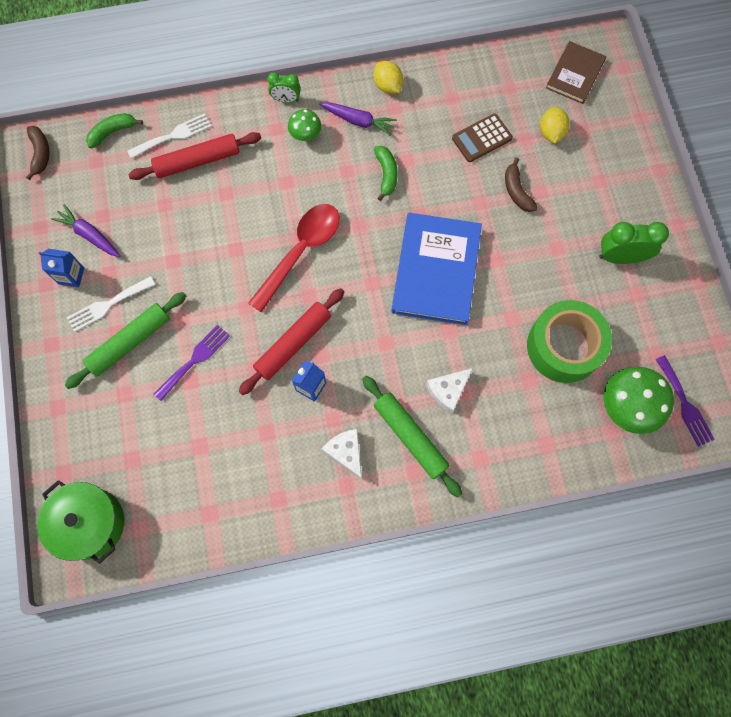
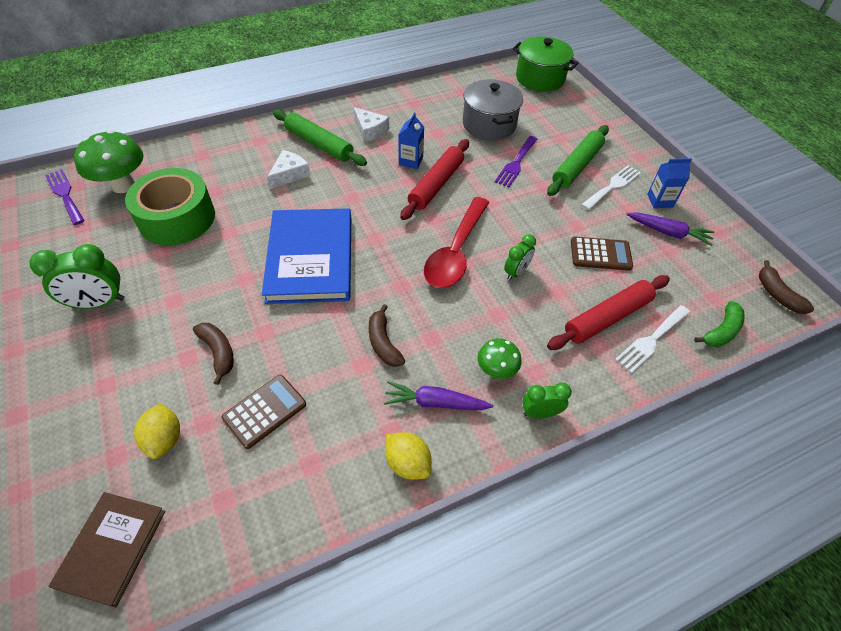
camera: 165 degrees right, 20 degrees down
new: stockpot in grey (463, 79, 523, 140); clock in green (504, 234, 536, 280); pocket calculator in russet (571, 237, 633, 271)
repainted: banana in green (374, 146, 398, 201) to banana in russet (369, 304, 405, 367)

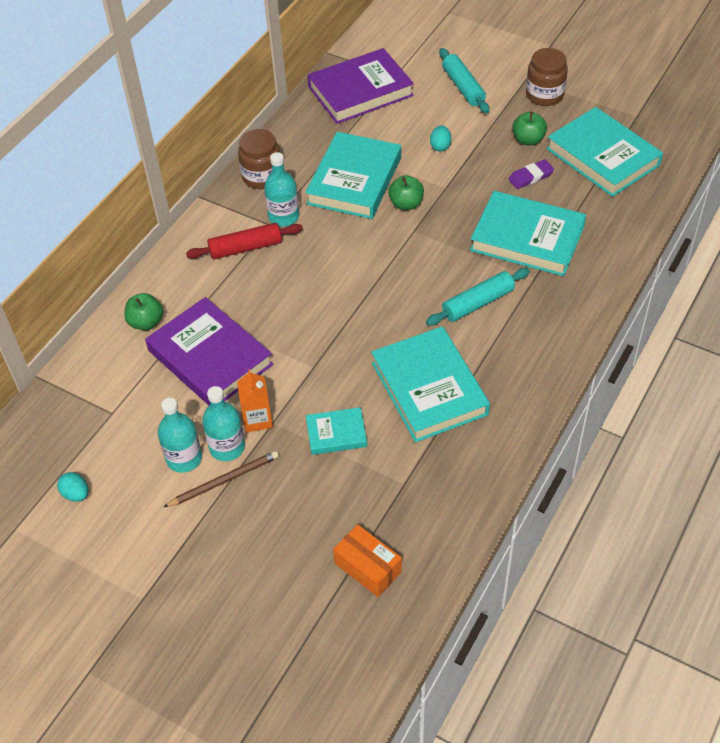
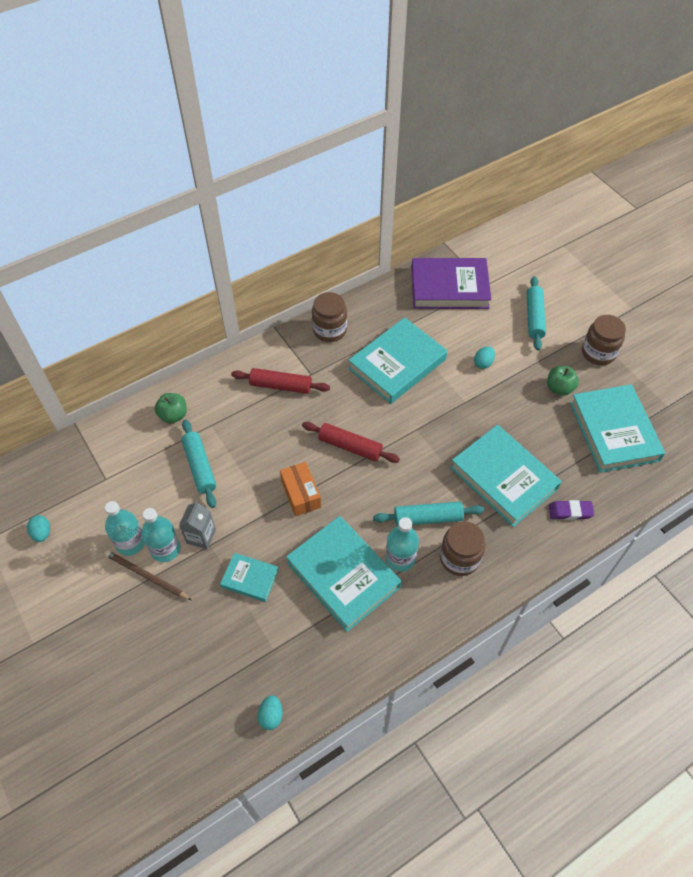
camera: 25 degrees right, 5 degrees up
gone: toy apple in green (388, 175, 424, 210)
new: dough roller in scarlet (302, 422, 400, 463); jam jar in russet (440, 521, 485, 576); egg in aqua (257, 695, 283, 730)
shifted: flask in aqua (264, 152, 299, 227) to (385, 517, 419, 572); pencil eraser in violet (509, 159, 554, 189) to (549, 500, 594, 520); parcel in orange-coloured (333, 524, 402, 597) to (280, 462, 321, 516)
swapped: hardback in violet (145, 297, 273, 405) to dough roller in aqua (182, 419, 216, 508)
repainted: carton in orange-coloured (237, 369, 273, 432) to carton in grey (179, 501, 216, 549)
rotated: hardback in aqua (371, 326, 490, 442) = (286, 516, 401, 632) 45 degrees counterclockwise; lead pencil in russet (164, 451, 279, 507) = (105, 550, 192, 600) 150 degrees counterclockwise

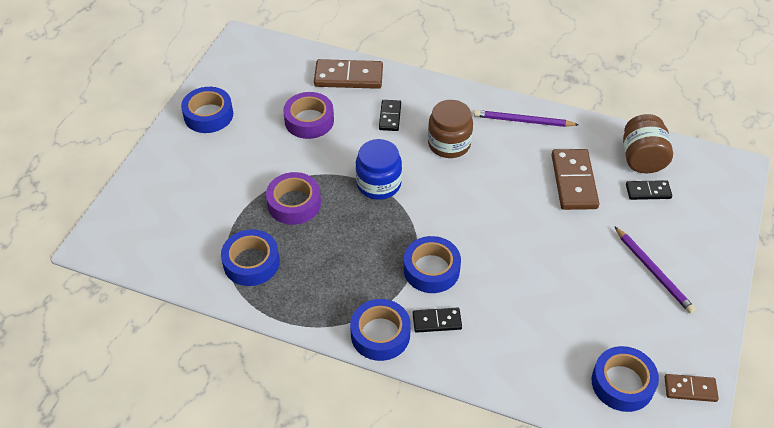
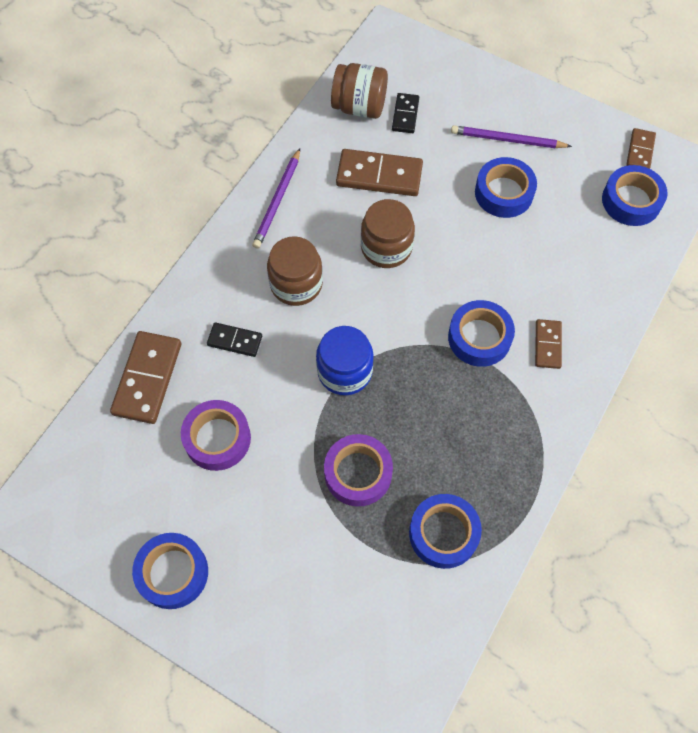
camera: 80 degrees left, 15 degrees up
new: jam jar in russet (361, 199, 415, 268)
shifted: tape in cobalt (350, 299, 411, 361) to (475, 157, 537, 218)
repainted: domino in jet-black (413, 308, 462, 333) to domino in russet (535, 319, 562, 369)
rotated: lead pencil in violet (614, 226, 696, 314) = (451, 125, 572, 148) 150 degrees counterclockwise

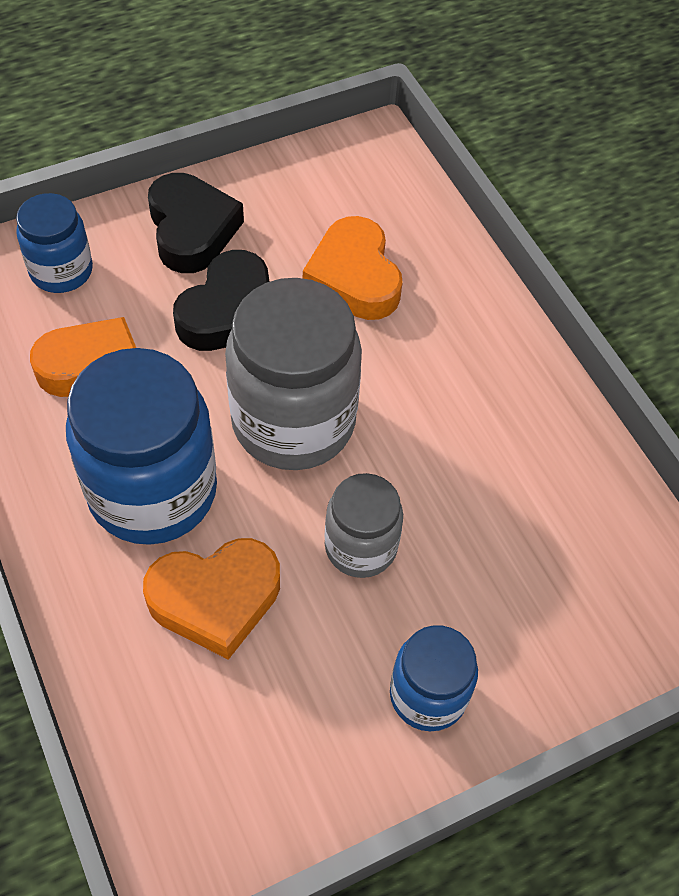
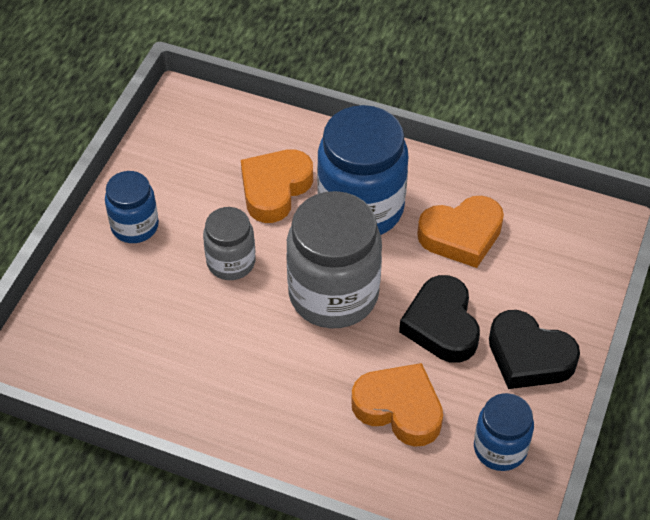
camera: 140 degrees right, 5 degrees down
shifted: jam jar in cobalt (16, 193, 93, 293) to (474, 393, 534, 471)

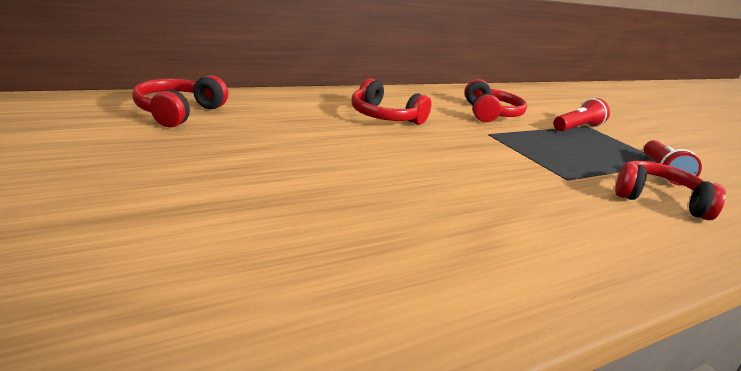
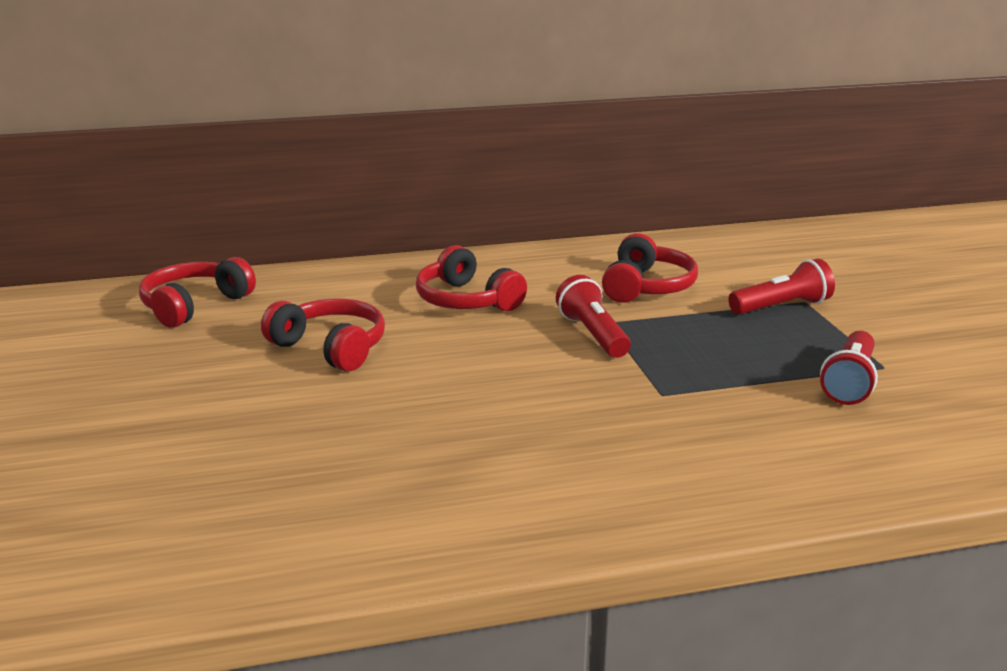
camera: 20 degrees right, 0 degrees up
new: pocket torch in scarlet (556, 275, 631, 358)
shifted: over-ear headphones in scarlet (615, 161, 726, 220) to (261, 299, 385, 371)

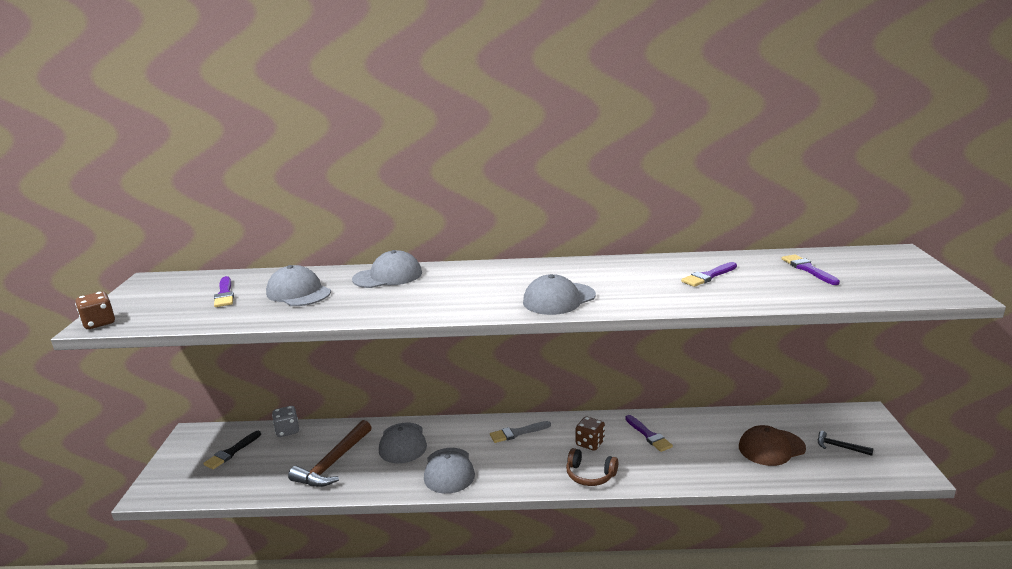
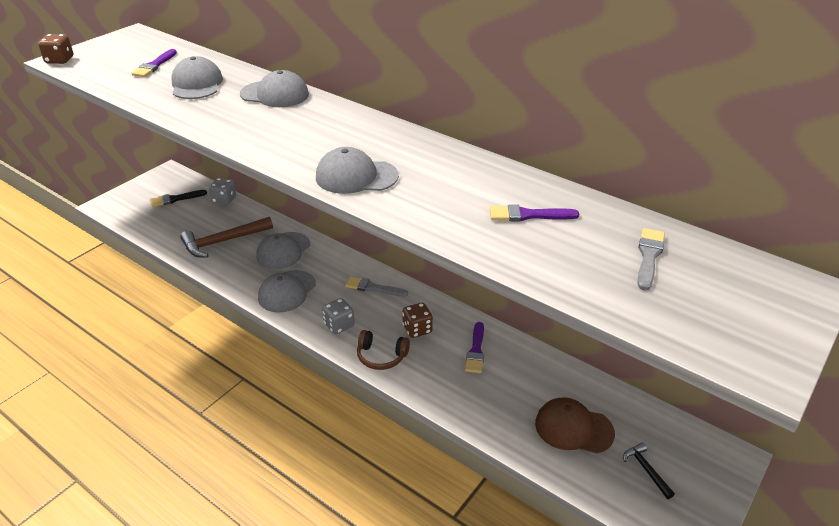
camera: 35 degrees right, 15 degrees up
new: die in grey (322, 298, 354, 334)
repainted: paintbrush in violet (782, 254, 840, 285) to paintbrush in grey (638, 228, 665, 291)
rotated: over-ear headphones in russet (566, 448, 618, 486) = (357, 330, 410, 370) 45 degrees counterclockwise

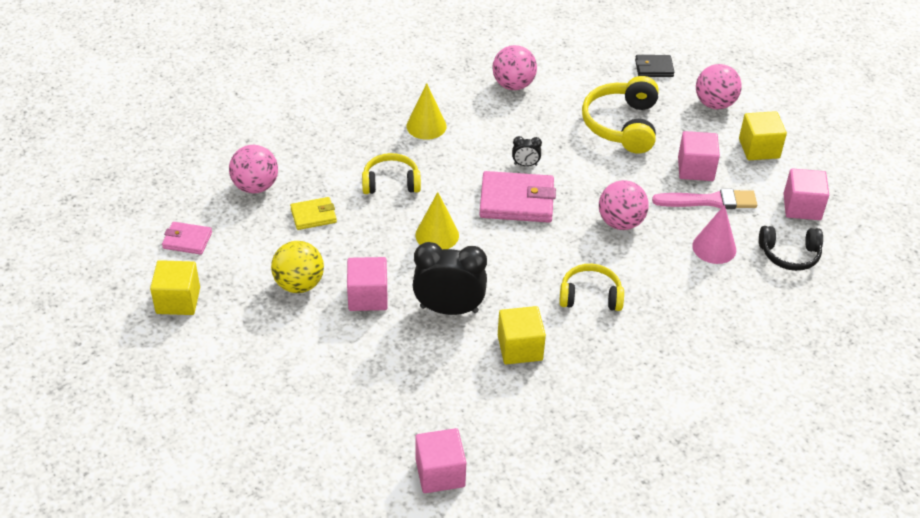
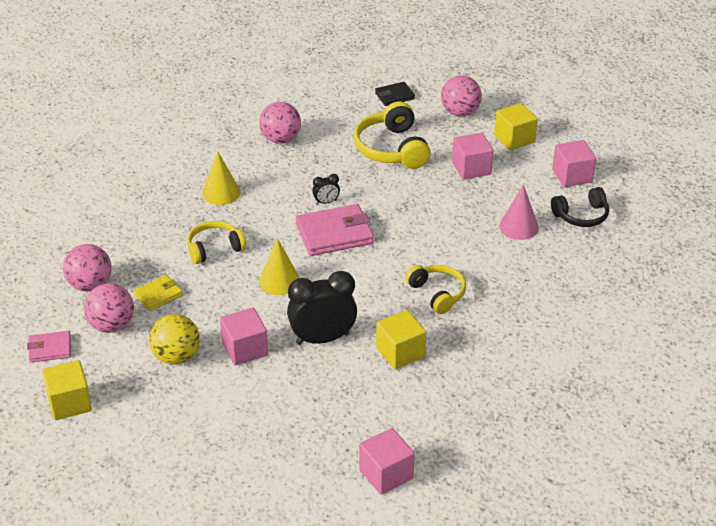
camera: 20 degrees left, 5 degrees down
gone: paintbrush in pink (652, 189, 757, 209)
shifted: sphere in pink (599, 180, 649, 230) to (84, 283, 134, 333)
rotated: over-ear headphones in bright yellow (559, 264, 624, 311) = (405, 265, 466, 314) 75 degrees clockwise

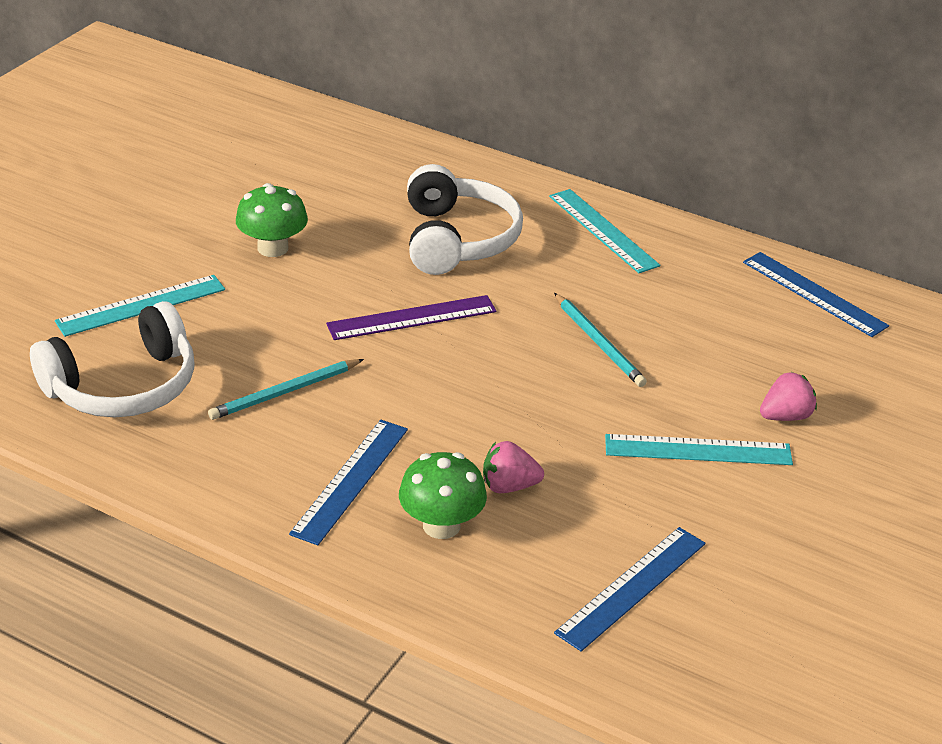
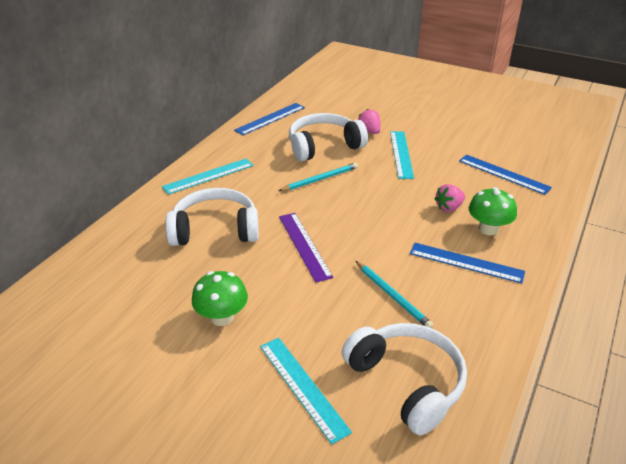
camera: 90 degrees left, 0 degrees up
new: over-ear headphones in white (289, 113, 368, 162)
rotated: strawberry in pink (483, 441, 544, 493) = (434, 184, 465, 212) 60 degrees clockwise

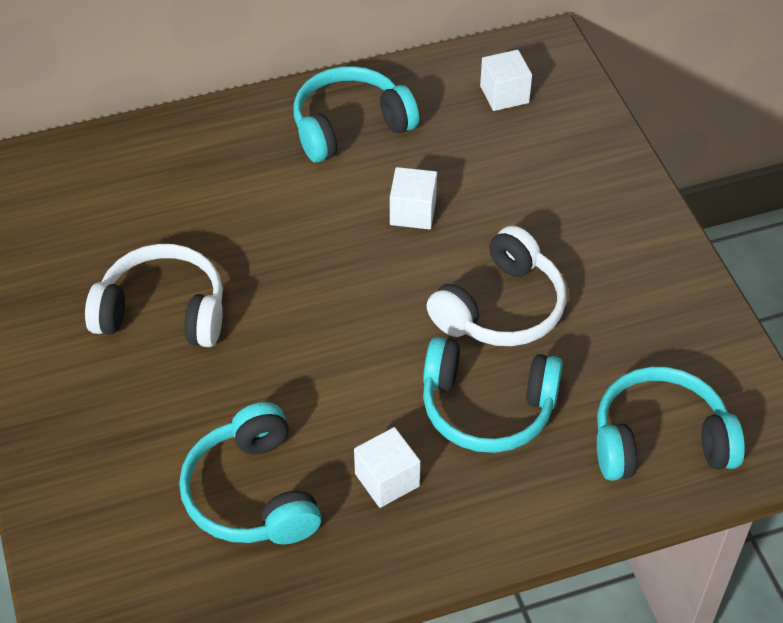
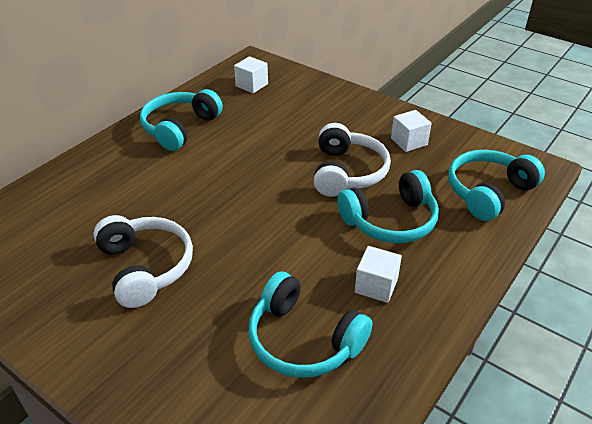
camera: 35 degrees left, 10 degrees down
shifted: block in white (390, 167, 437, 229) to (391, 110, 432, 152)
rotated: over-ear headphones in white (85, 244, 223, 347) = (93, 215, 193, 308) 90 degrees clockwise

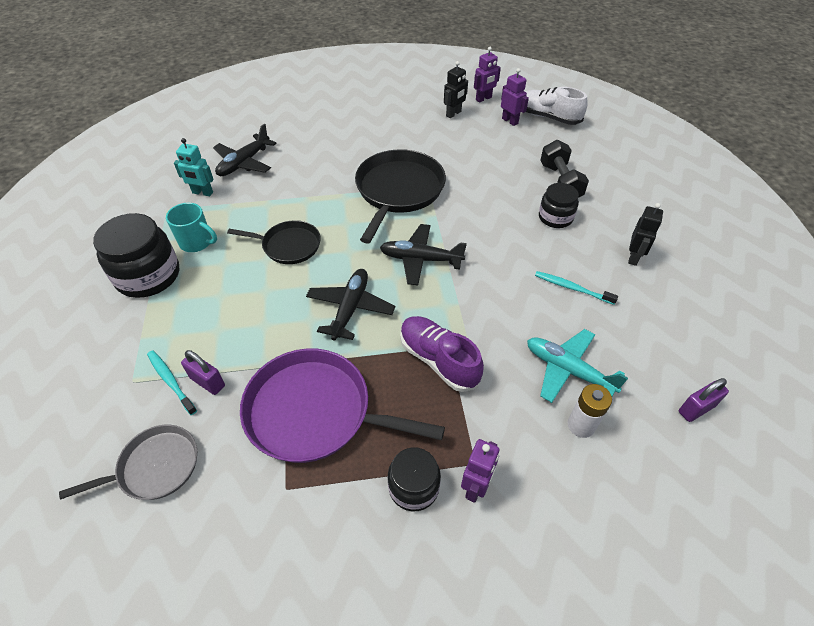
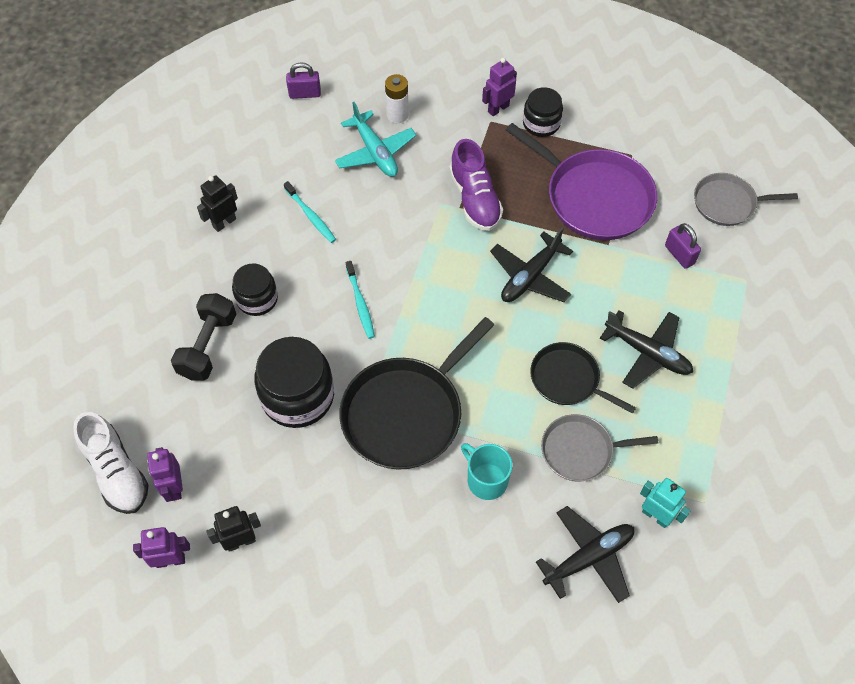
camera: 155 degrees left, 10 degrees up
new: frying pan in grey (541, 414, 658, 481)
shifted: mug in aqua (166, 203, 217, 252) to (461, 443, 512, 500); jam jar in jet-black (93, 213, 179, 298) to (254, 337, 334, 428); aeroplane in jet-black (380, 224, 467, 285) to (600, 310, 693, 389); dental brush in aqua (147, 350, 197, 415) to (346, 261, 375, 339)

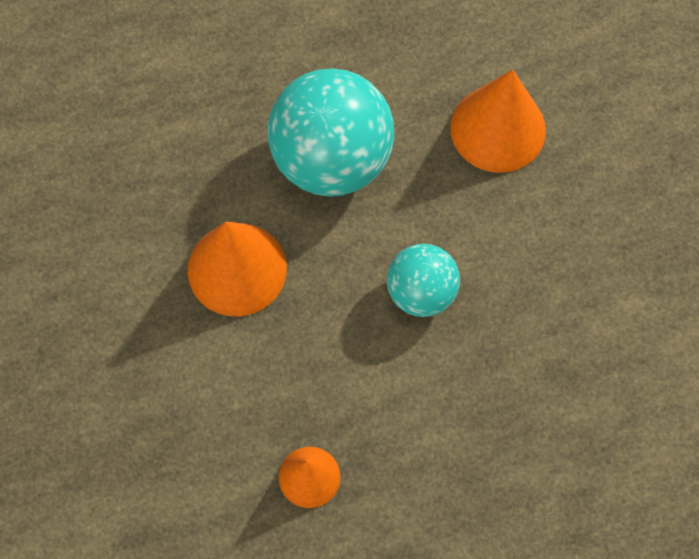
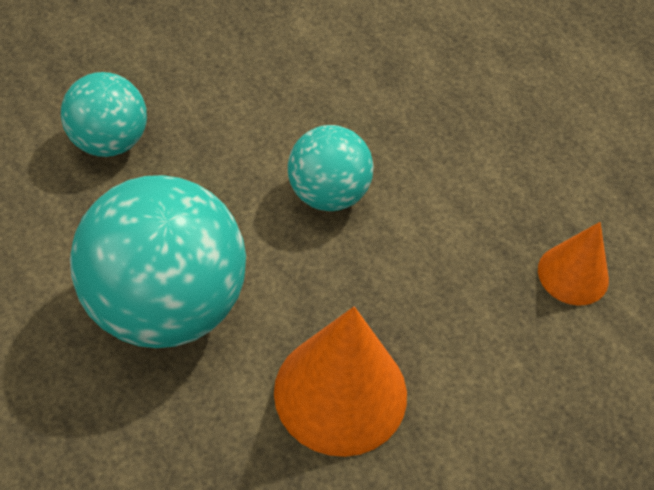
camera: 105 degrees left, 15 degrees down
swapped: cone in orange-coloured (450, 70, 546, 173) to sphere in aqua (61, 72, 147, 157)

